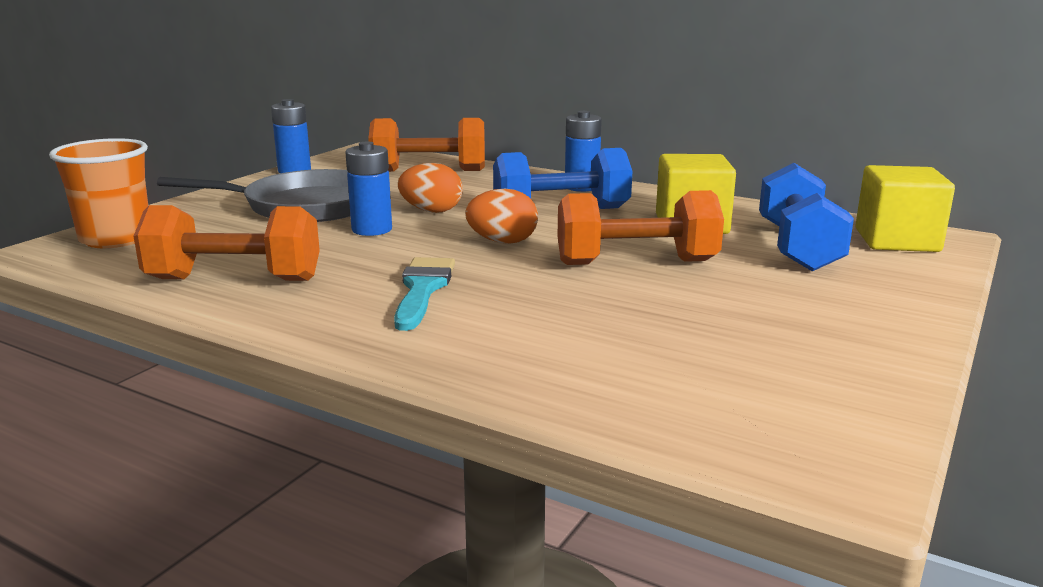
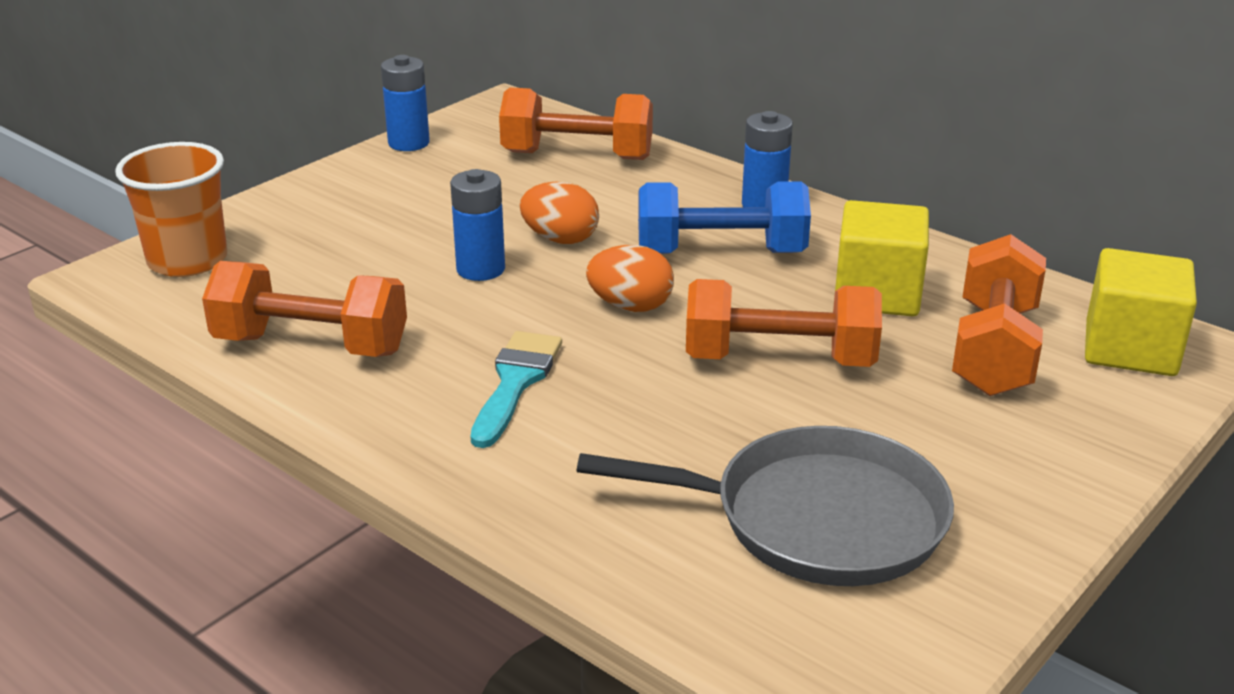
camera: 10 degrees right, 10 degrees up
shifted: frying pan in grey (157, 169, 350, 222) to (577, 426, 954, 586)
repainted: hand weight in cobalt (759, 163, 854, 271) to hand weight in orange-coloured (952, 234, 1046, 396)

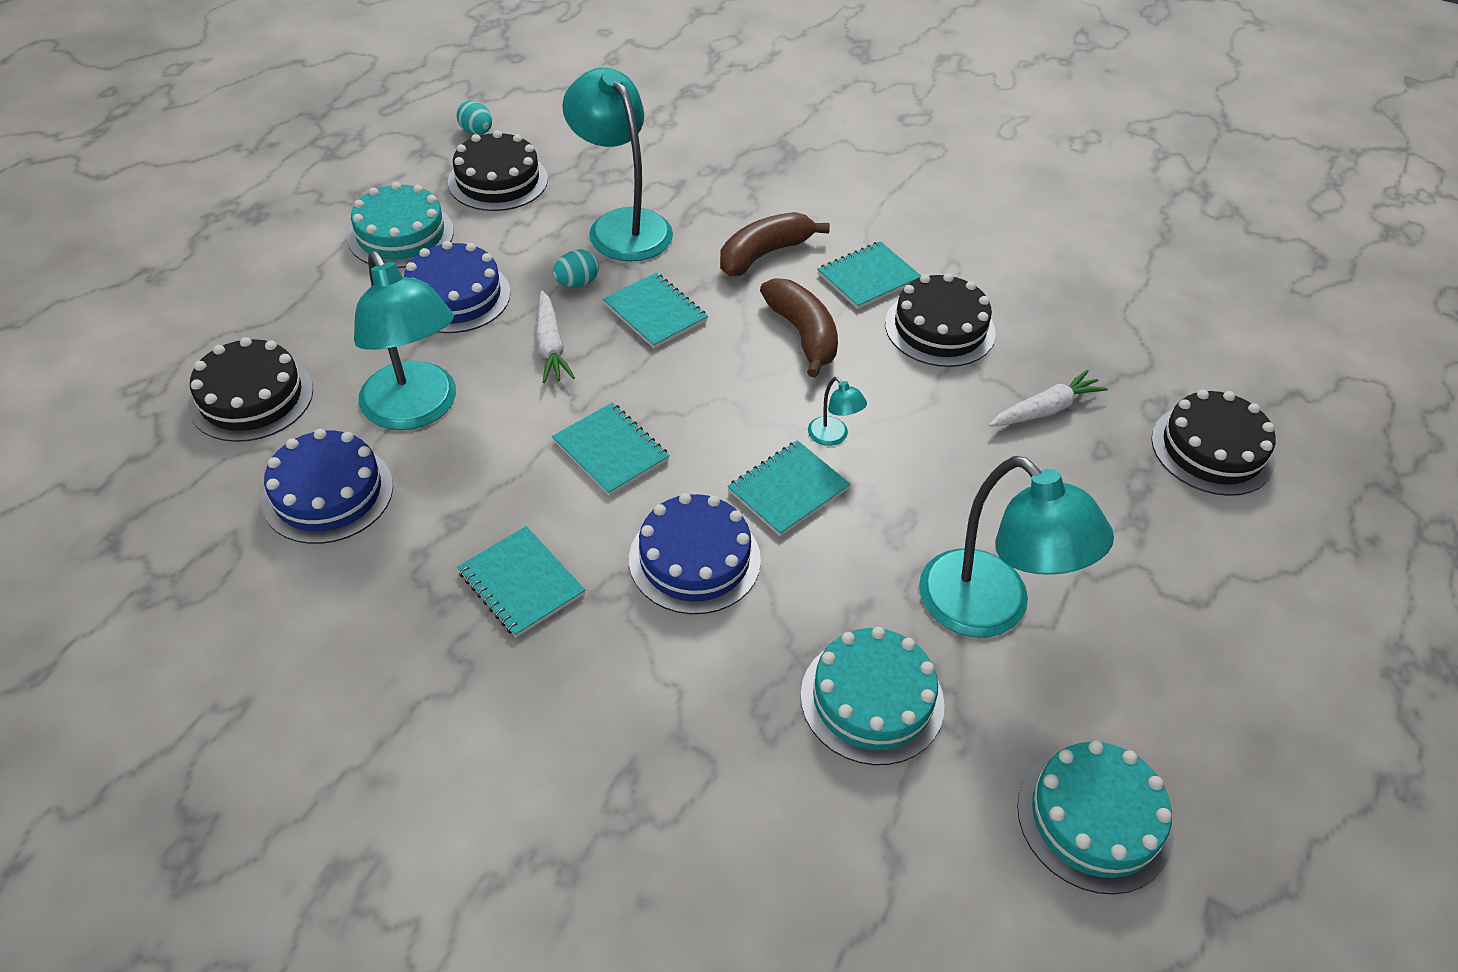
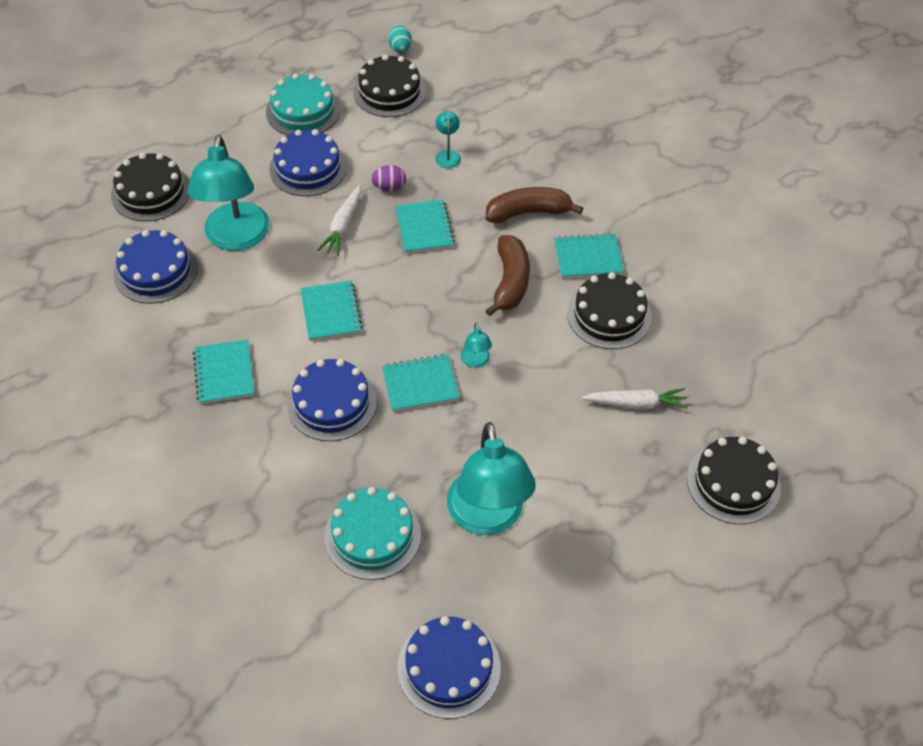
camera: 30 degrees right, 5 degrees up
repainted: egg in aqua (553, 250, 599, 287) to egg in violet (371, 165, 406, 191); gateau in aqua (1017, 741, 1173, 895) to gateau in cobalt (397, 616, 501, 719)
scaled: lamp in aqua (562, 68, 673, 261) = (435, 111, 461, 168) x0.41

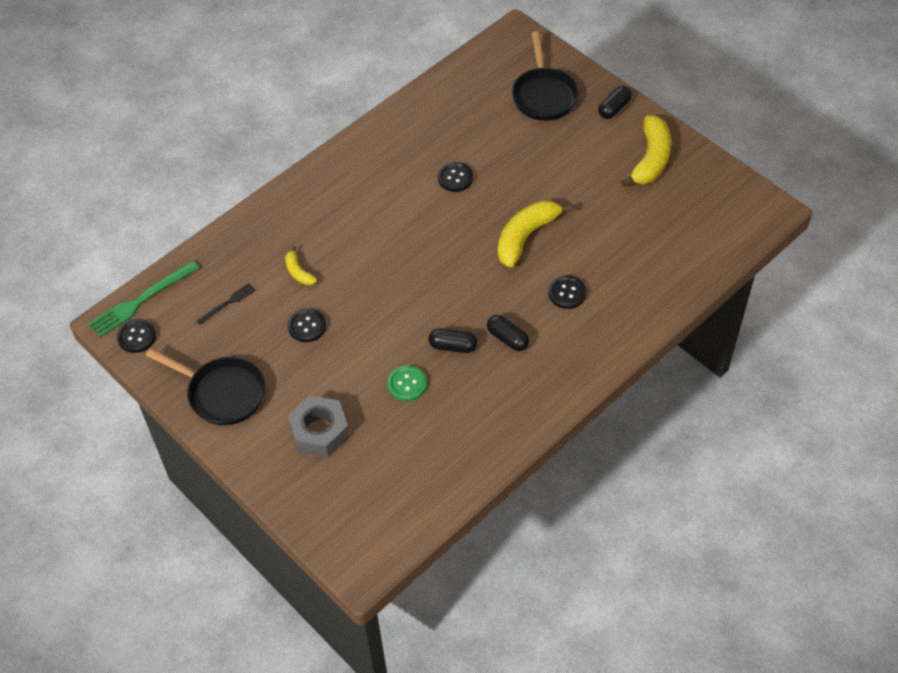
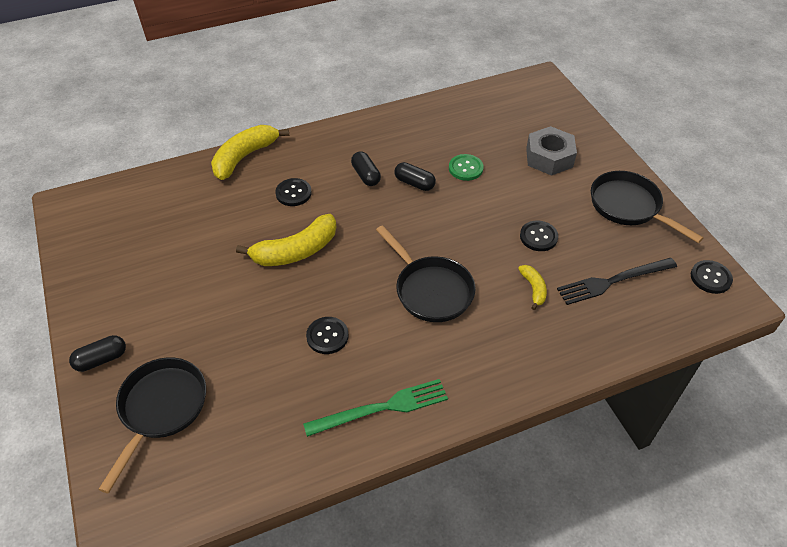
camera: 160 degrees left, 5 degrees down
new: frying pan in jet-black (376, 225, 476, 322)
shifted: banana in bright yellow (621, 115, 671, 187) to (211, 125, 289, 180); table fork in green (89, 261, 199, 337) to (303, 379, 448, 437)
scaled: table fork in jet-black (196, 283, 256, 325) = (557, 258, 677, 305) x1.82

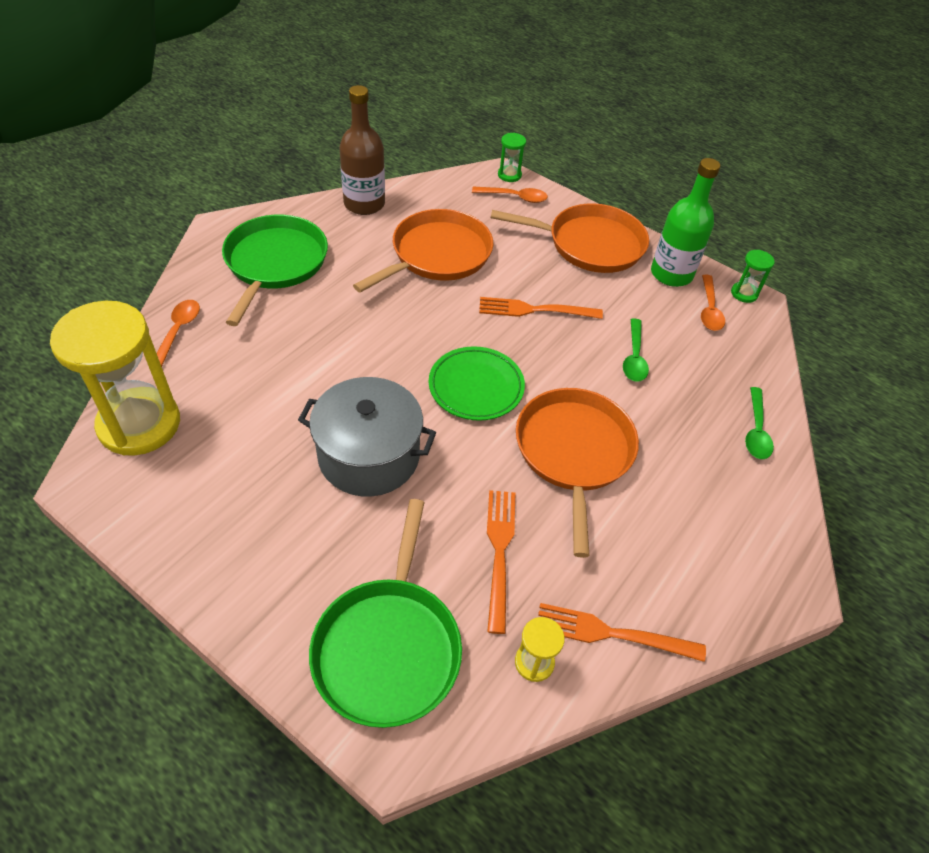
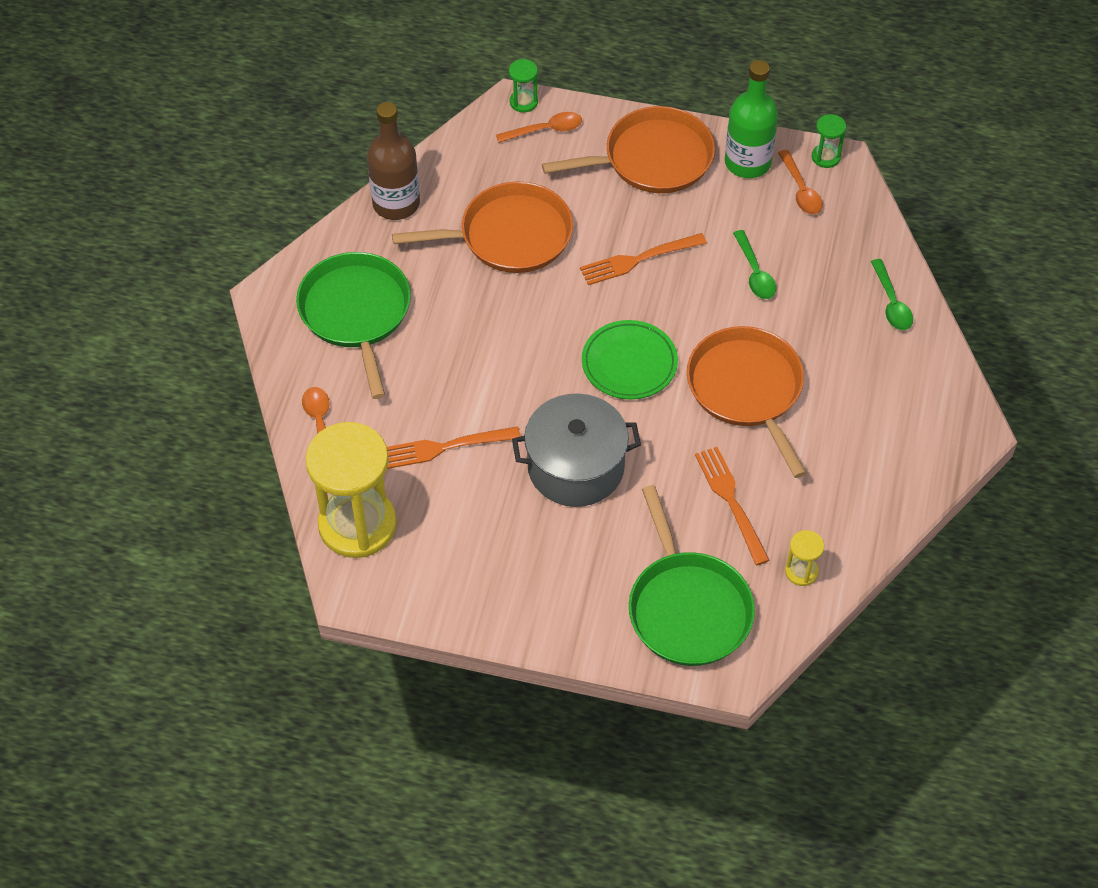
camera: 20 degrees left, 5 degrees up
shifted: table fork in orange-coloured (538, 603, 706, 662) to (387, 426, 521, 469)
rotated: frying pan in orange-coloured (353, 209, 493, 293) = (392, 181, 573, 273) 60 degrees clockwise

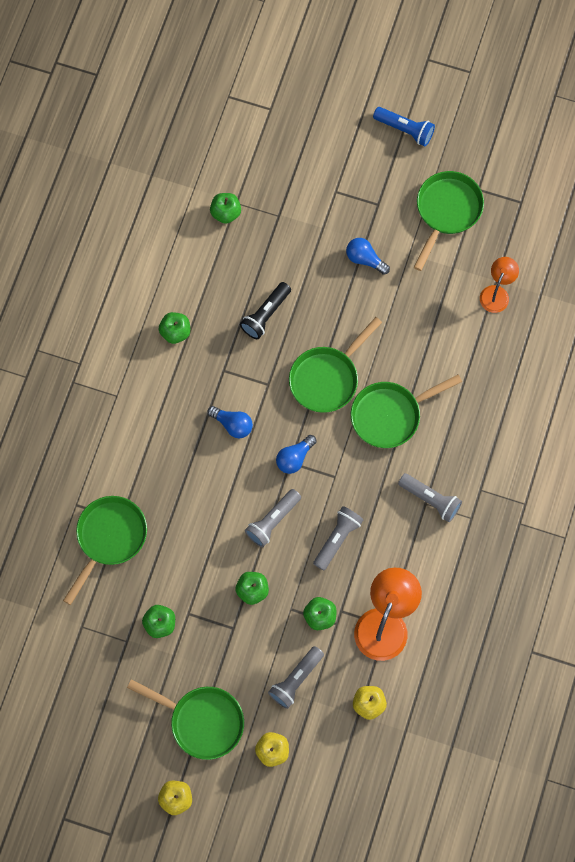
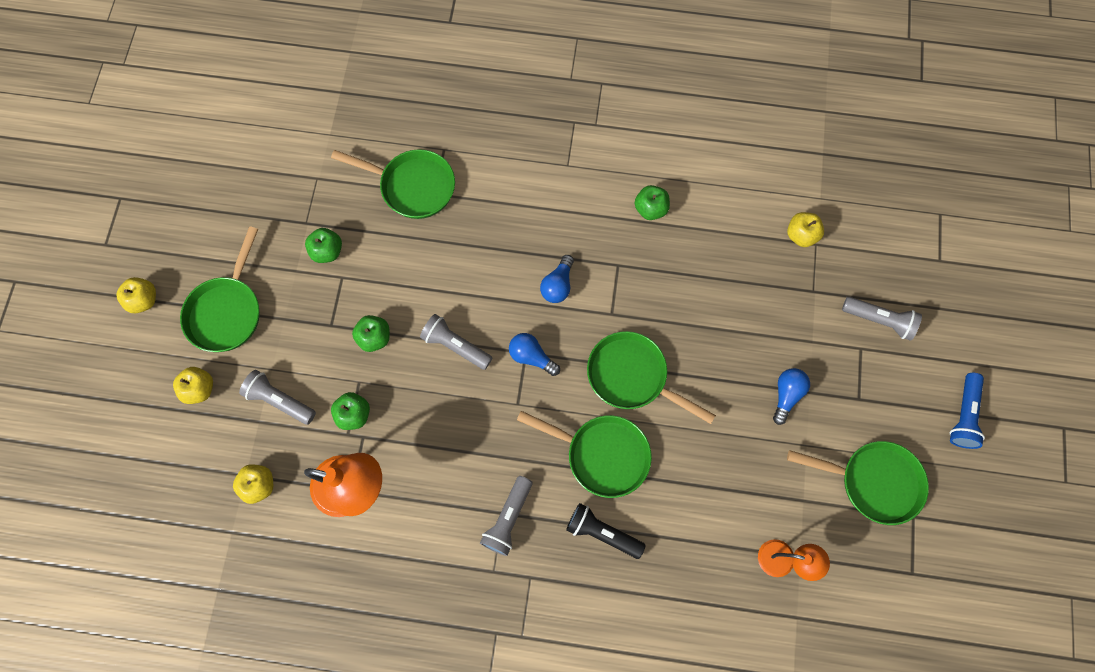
camera: 80 degrees right, 0 degrees up
shifted: pocket torch in jet-black (240, 282, 291, 339) to (566, 503, 646, 559); pocket torch in grey (313, 506, 364, 571) to (842, 297, 922, 341)
repainted: toy apple in green (210, 193, 241, 224) to toy apple in bright yellow (787, 212, 824, 247)
rotated: frying pan in green (351, 374, 462, 448) = (517, 411, 652, 498) 150 degrees clockwise

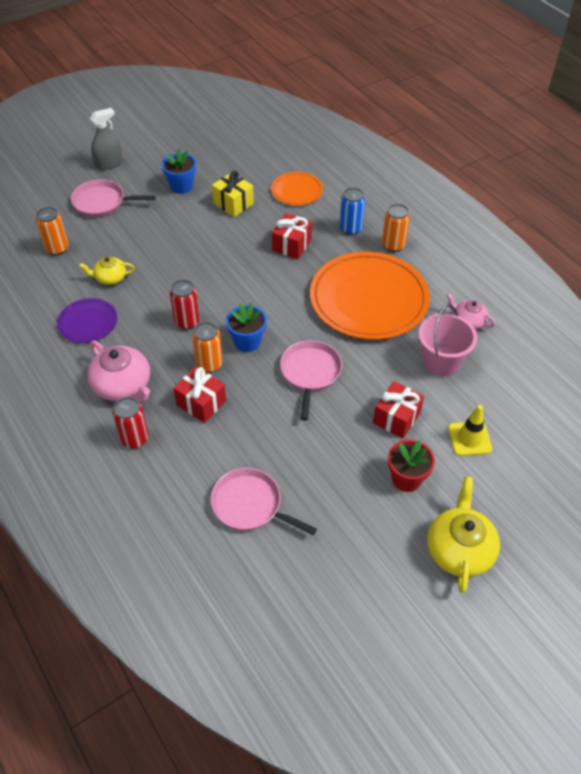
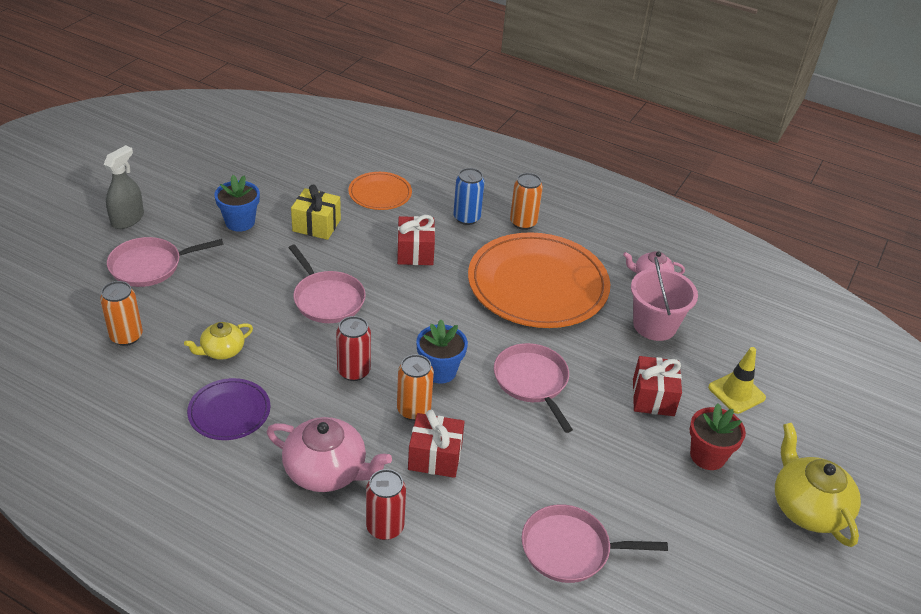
camera: 30 degrees left, 10 degrees down
new: frying pan in pink (289, 245, 366, 323)

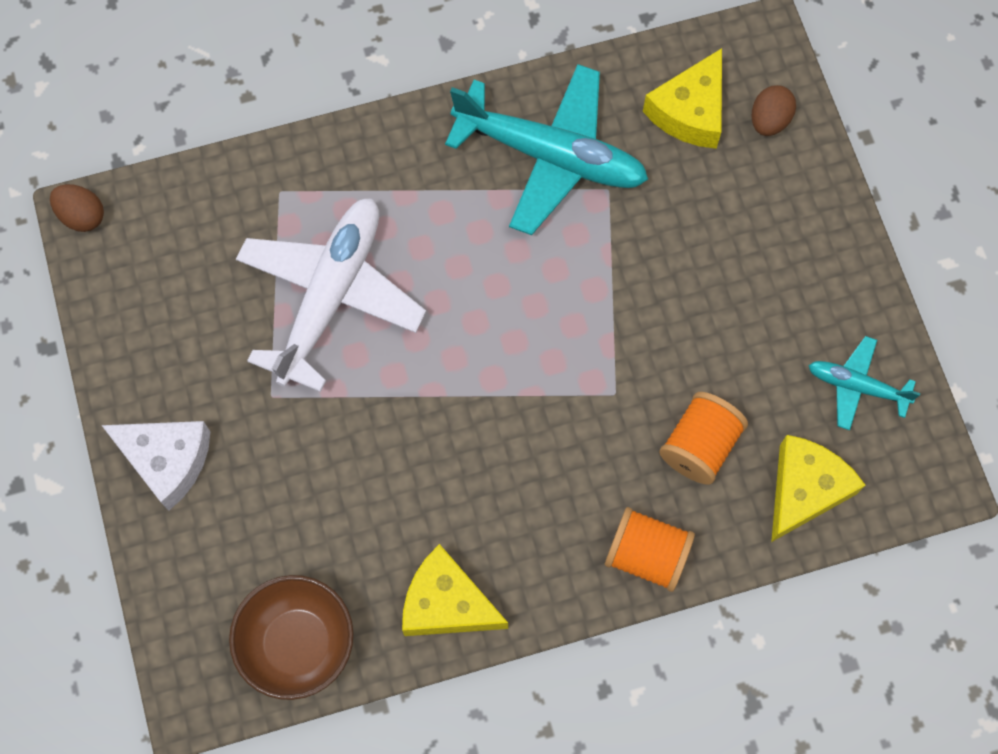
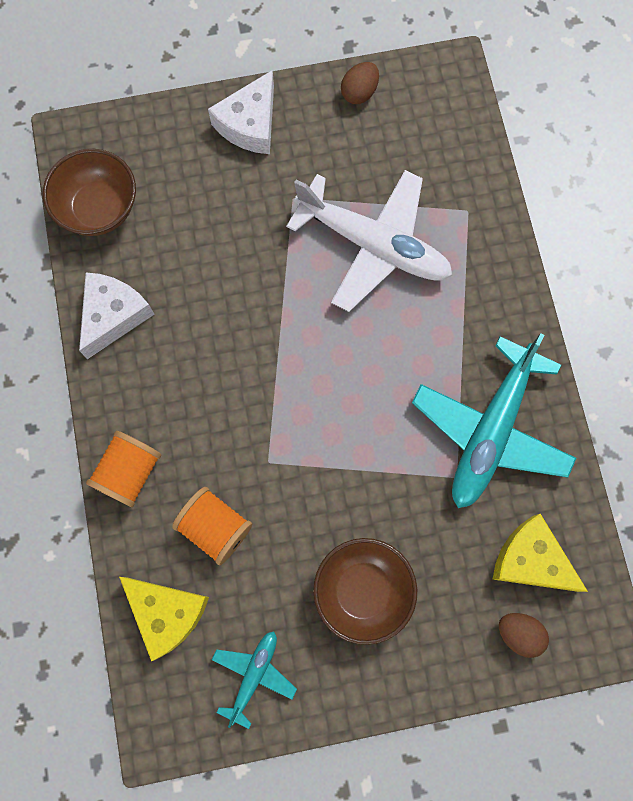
camera: 95 degrees right, 5 degrees up
new: bowl in russet (313, 538, 417, 645)
shifted: egg in russet (50, 184, 104, 232) to (341, 62, 379, 104)
repainted: cheese wedge in bright yellow (402, 544, 508, 636) to cheese wedge in white (79, 272, 154, 359)

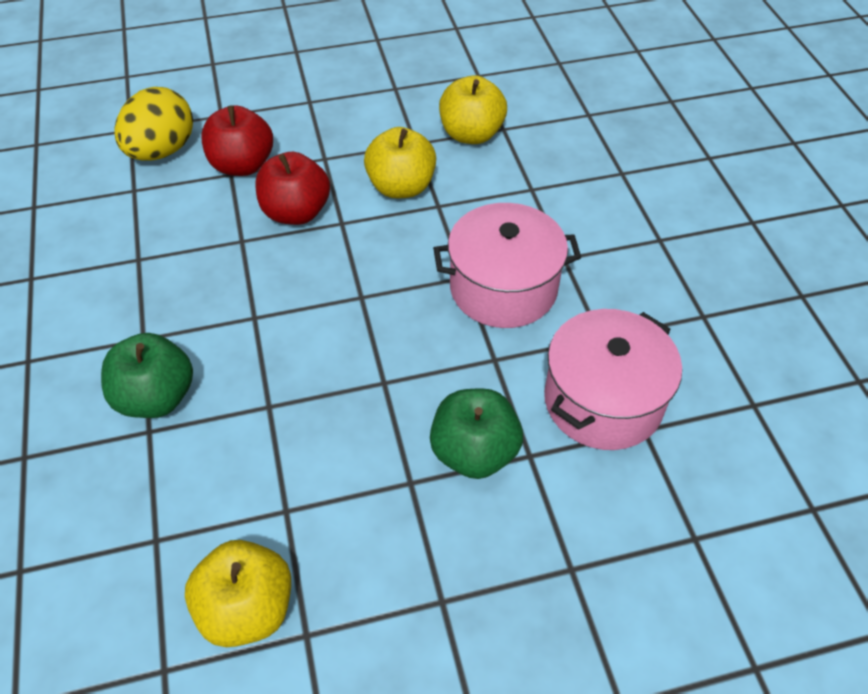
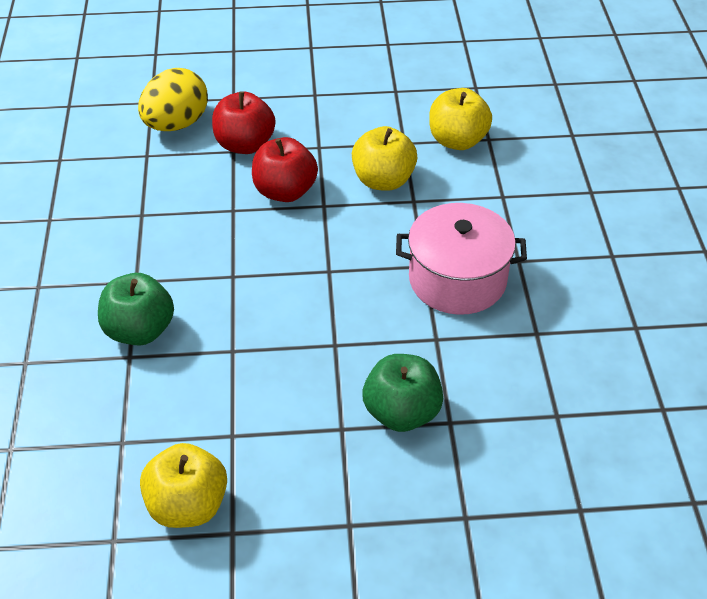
camera: 10 degrees right, 5 degrees down
gone: stockpot in pink (544, 309, 682, 450)

